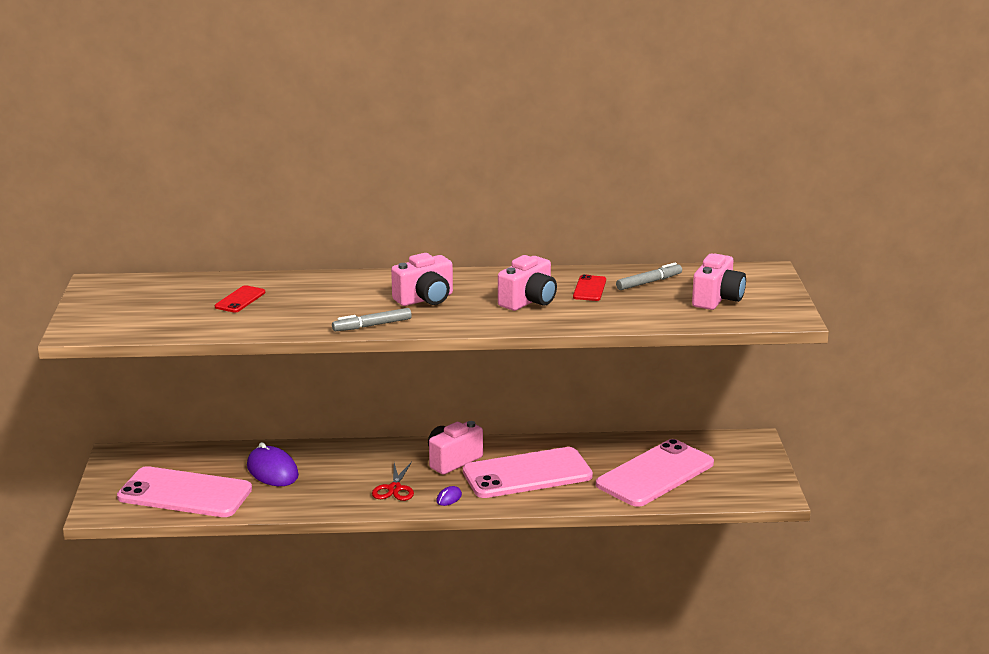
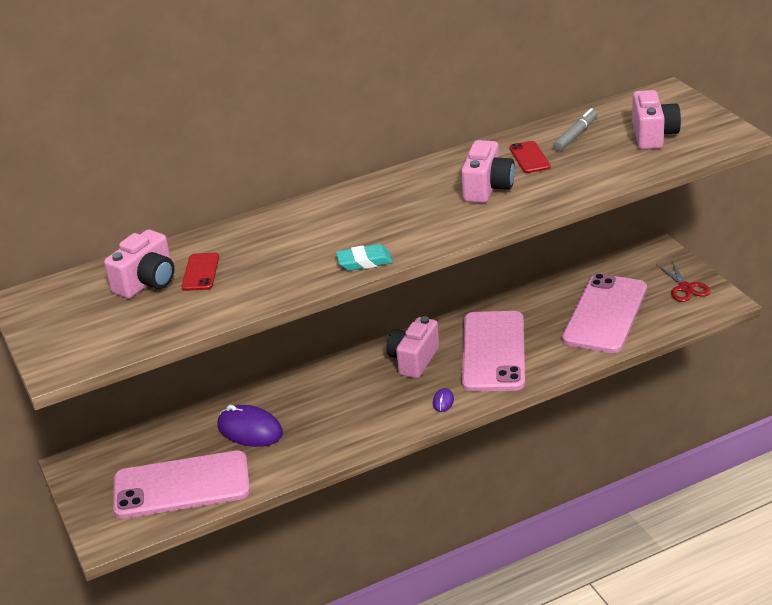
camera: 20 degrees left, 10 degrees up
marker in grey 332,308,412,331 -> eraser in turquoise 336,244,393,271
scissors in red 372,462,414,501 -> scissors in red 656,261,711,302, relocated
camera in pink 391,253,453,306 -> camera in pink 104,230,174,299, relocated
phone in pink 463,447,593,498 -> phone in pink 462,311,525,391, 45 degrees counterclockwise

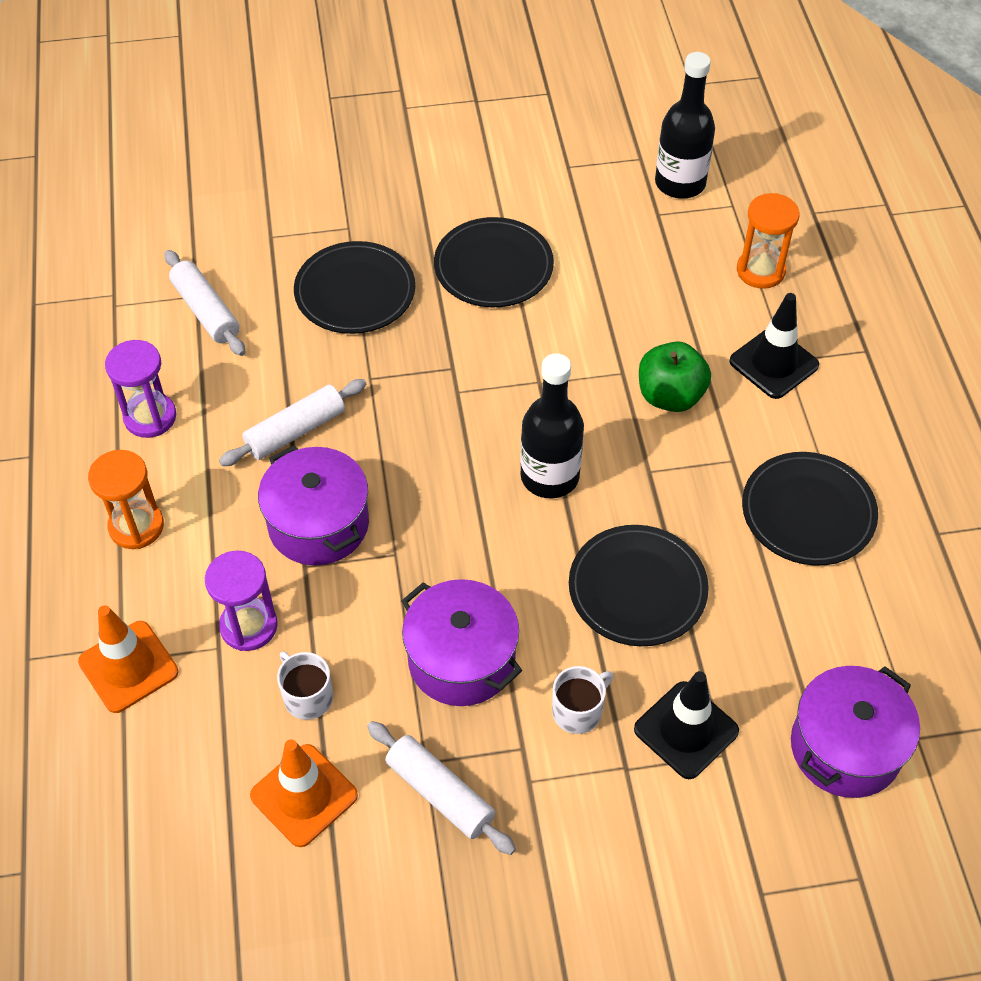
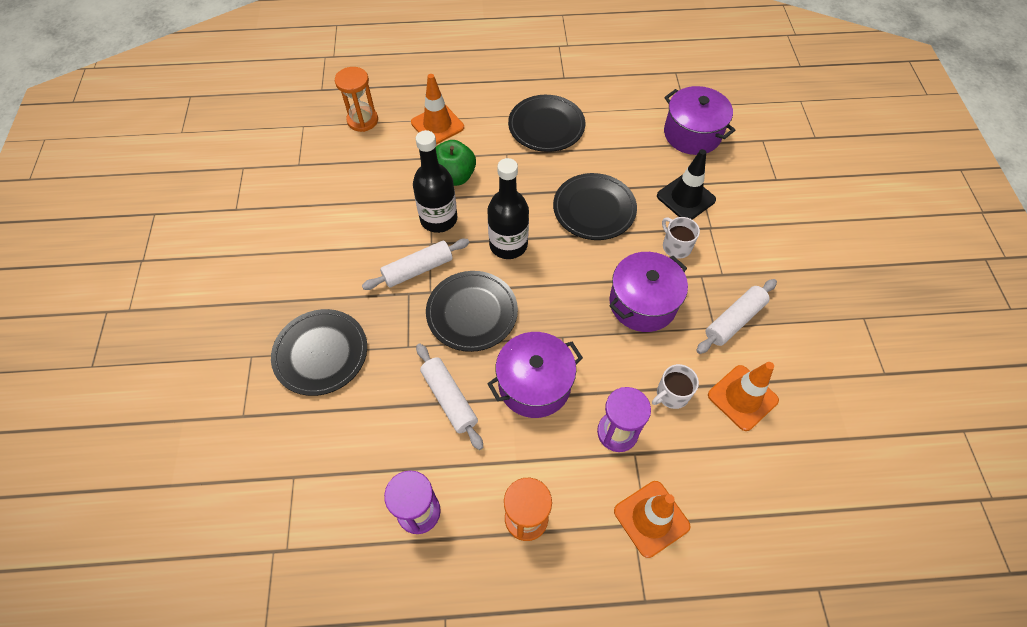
camera: 85 degrees left, 5 degrees up
rolling pin in white 165,250,245,356 -> rolling pin in white 362,239,470,290, relocated
plate in black 434,217,554,307 -> plate in black 426,271,518,352, relocated
bottle in black 655,52,715,199 -> bottle in black 413,130,457,233, relocated
traffic cone in black 729,293,819,399 -> traffic cone in orange 411,74,464,145

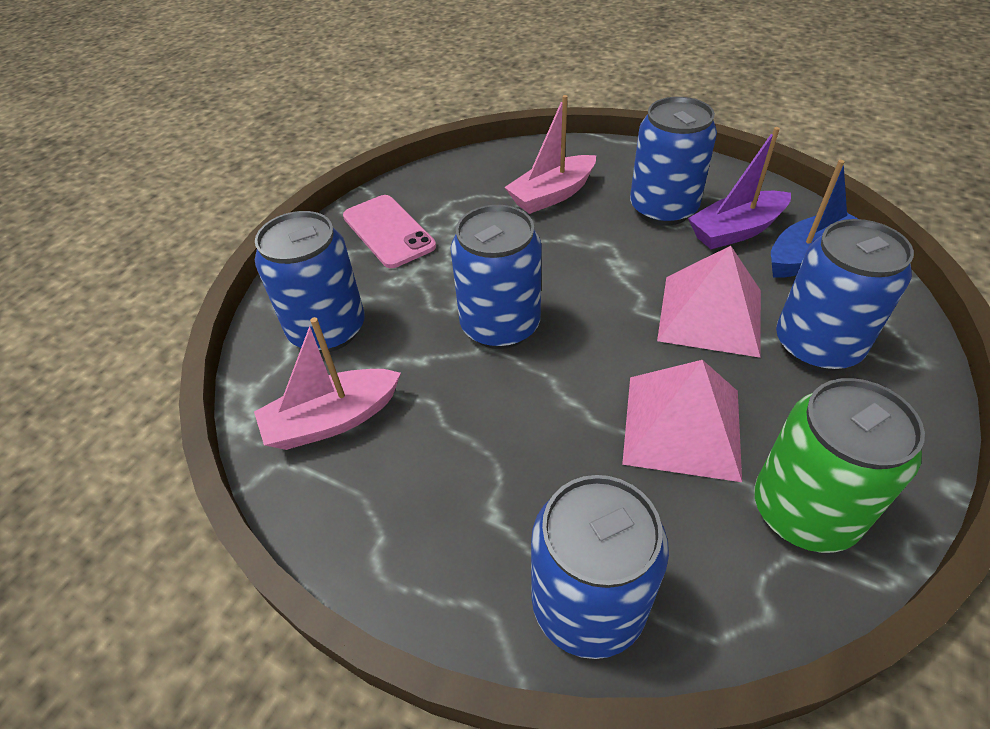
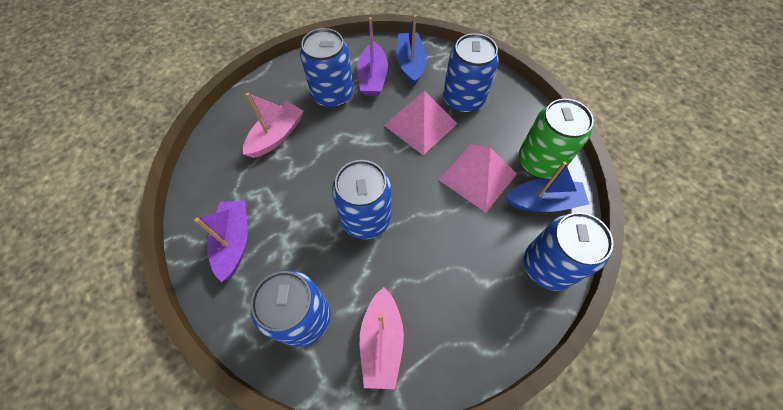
camera: 65 degrees left, 15 degrees up
phone in pink 343,195,436,268 -> boat in purple 195,200,248,282
boat in pink 504,95,596,214 -> boat in pink 243,93,303,158, 135 degrees counterclockwise
none -> boat in blue 505,161,589,212

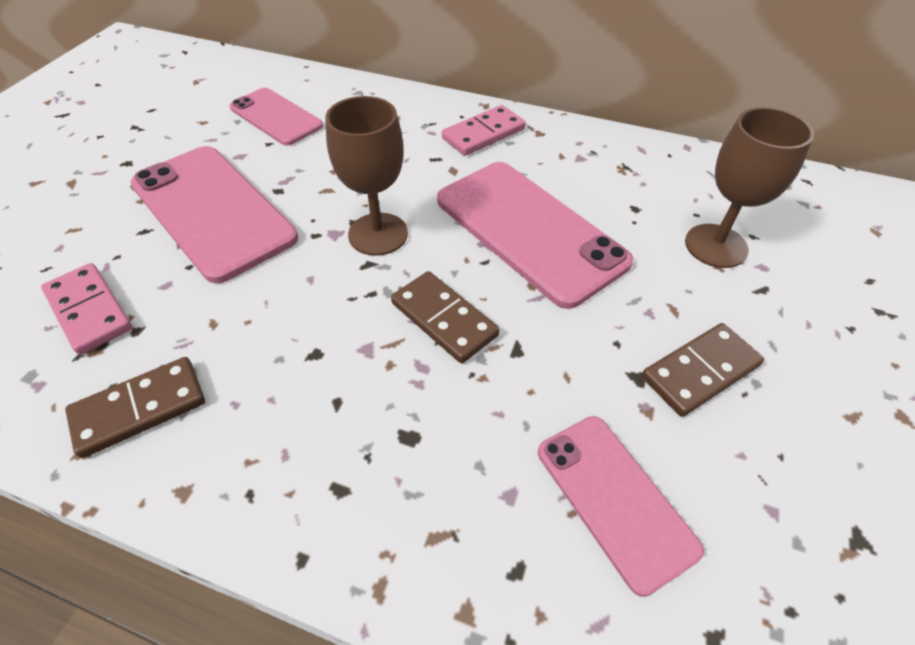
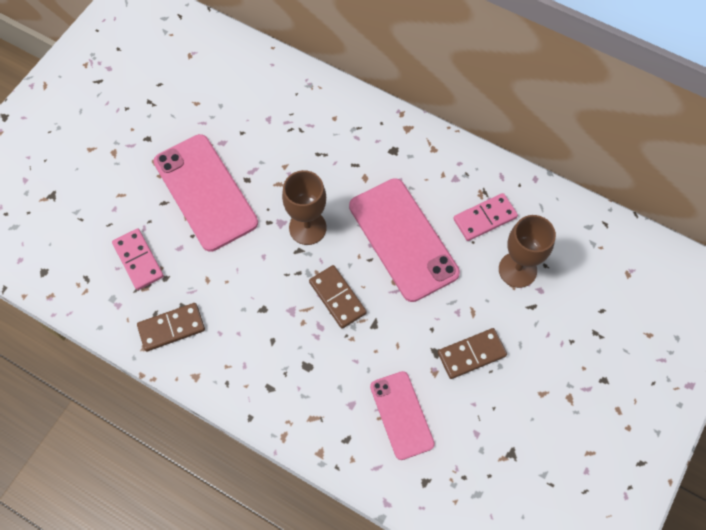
camera: 10 degrees right, 15 degrees up
phone in pink 230,88,323,146 -> none
domino in pink 442,105,526,156 -> domino in pink 453,193,518,241, relocated

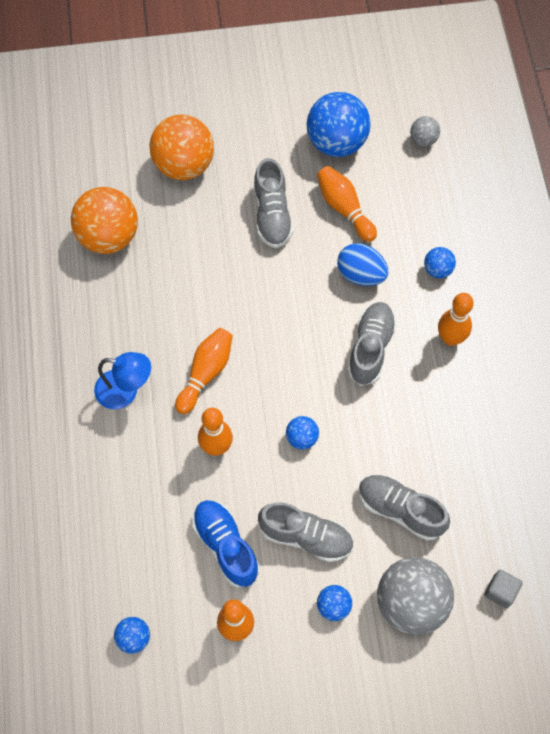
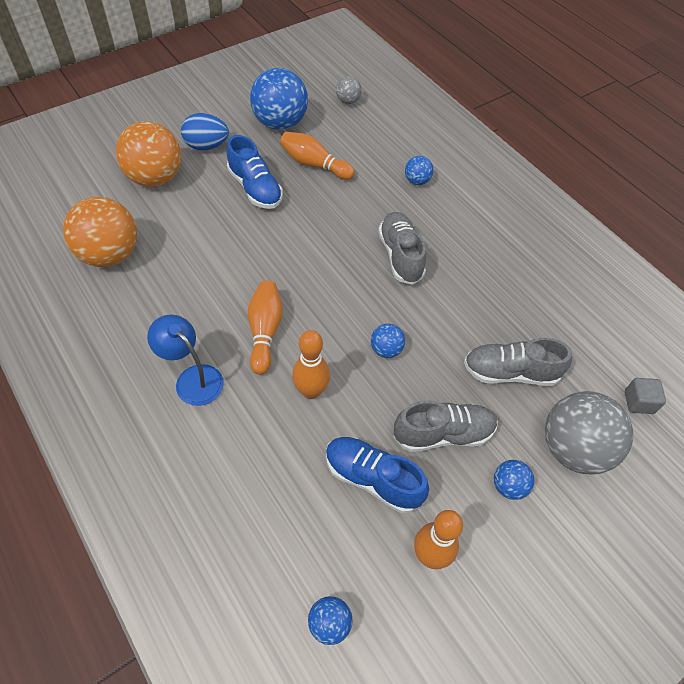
camera: 30 degrees left, 10 degrees down
lamp in blue 94,352,151,409 -> lamp in blue 147,315,224,406, 120 degrees counterclockwise
shoe in grey 254,158,293,248 -> shoe in blue 227,135,283,209
egg in blue 337,243,388,286 -> egg in blue 181,113,229,150, relocated
bowling pin in orange 438,293,474,346 -> none

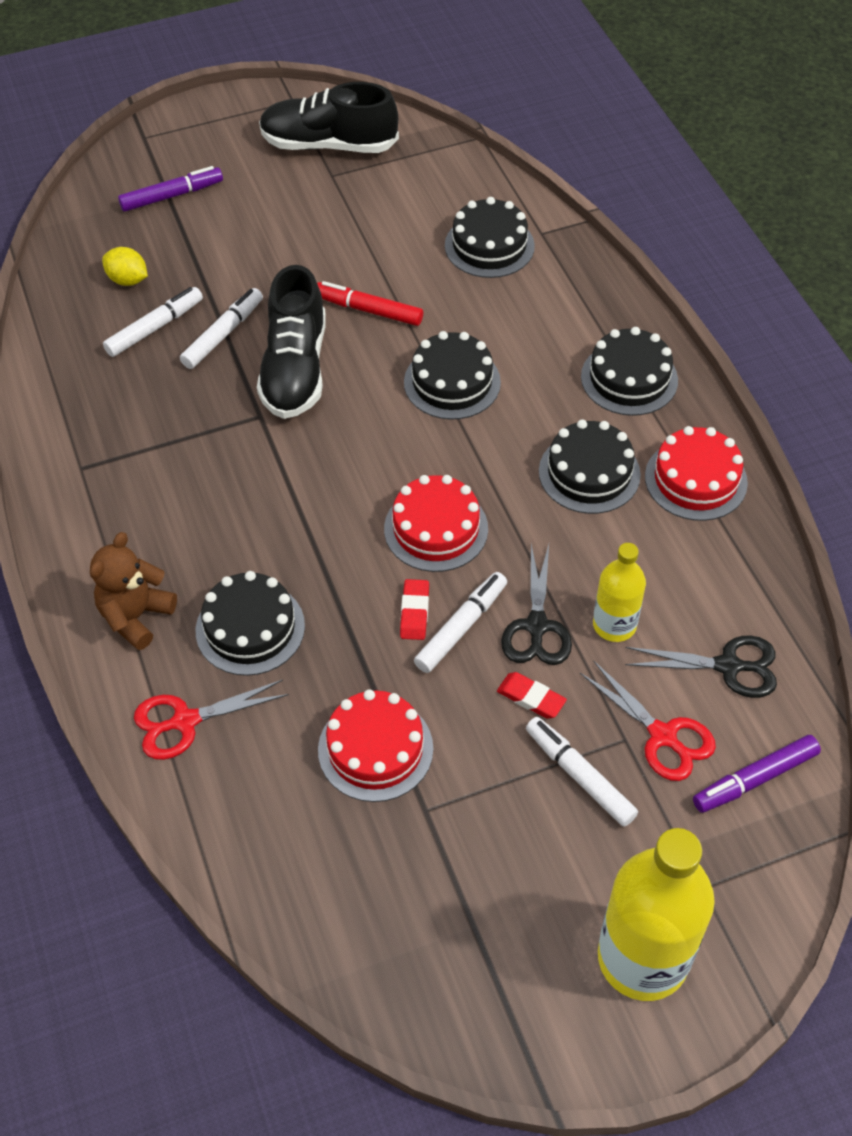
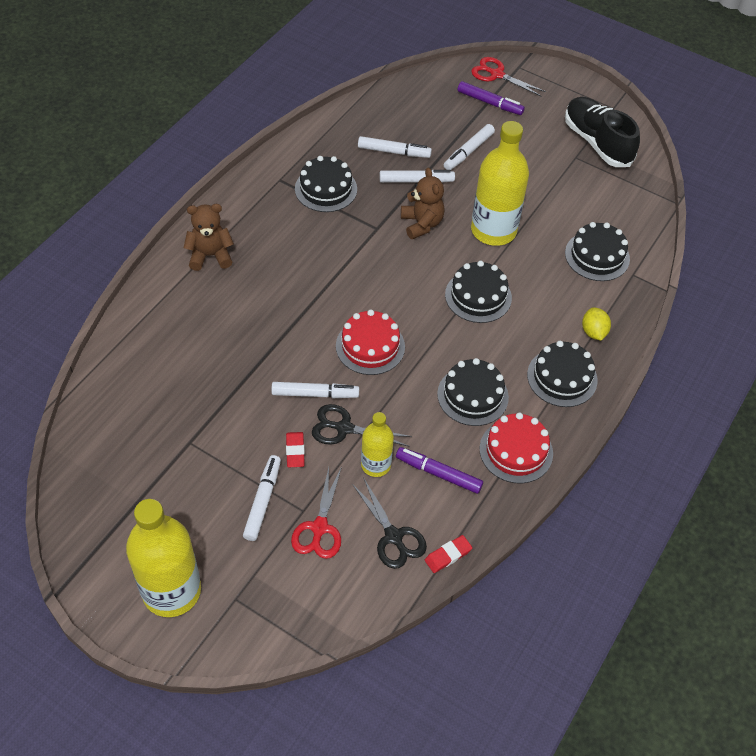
camera: 50 degrees right, 0 degrees up
lemon in yellow 102,247,148,286 -> lemon in yellow 582,307,611,341, relocated
scissors in red 134,680,289,760 -> scissors in red 471,57,546,96, relocated
cake in black 196,571,305,676 -> cake in black 295,156,357,212, relocated
shoe in black 257,265,326,419 -> teddy bear in brown 401,168,445,239
marker in red 317,281,423,326 -> bottle in yellow 471,121,529,246
cake in red 318,689,433,802 -> none
eraser in red 400,579,429,640 -> eraser in red 425,535,472,573, relocated
scissors in black 501,544,572,665 -> scissors in black 312,404,412,447, 45 degrees clockwise
marker in purple 693,735,821,813 -> marker in purple 396,447,483,494, relocated
none -> marker in white 444,124,495,170

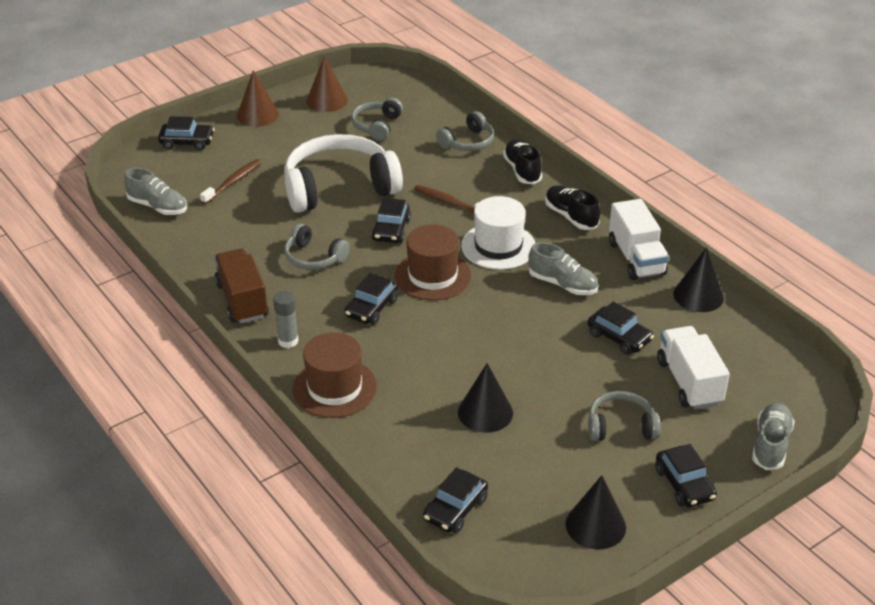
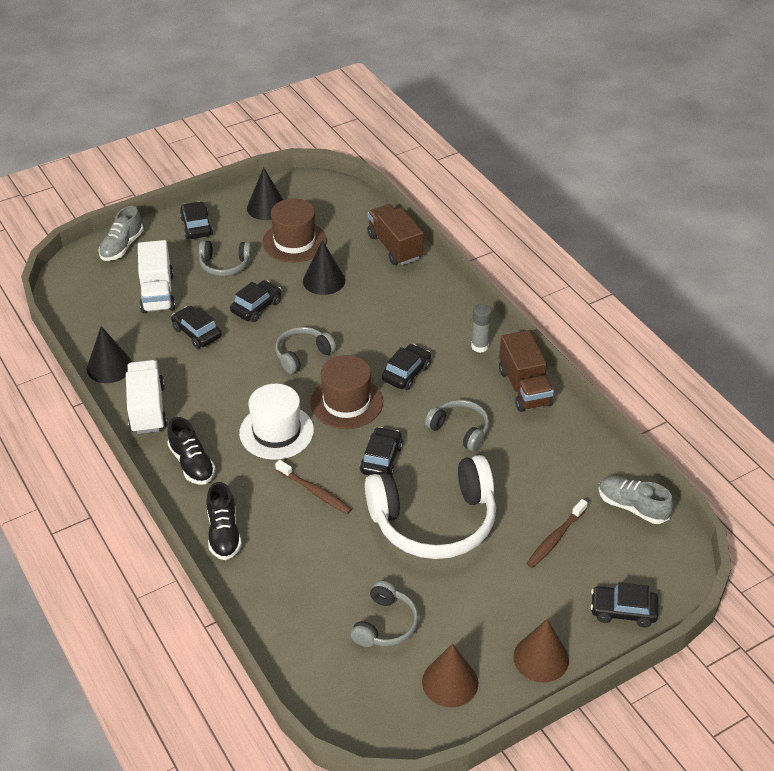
camera: 175 degrees left, 5 degrees up
hat in brown 292,332,377,418 -> hat in brown 262,198,327,262, relocated
car in black 423,467,488,533 -> car in black 230,280,282,322, relocated
headphones in grey 436,111,494,151 -> headphones in grey 275,327,336,374, relocated
shoe in grey 528,242,598,295 -> none
none -> truck in brown 367,204,424,265

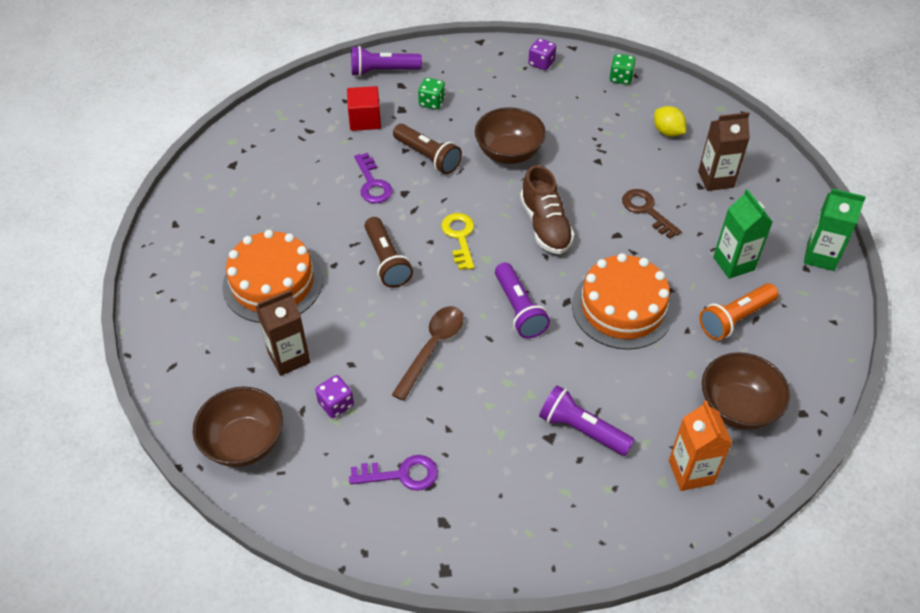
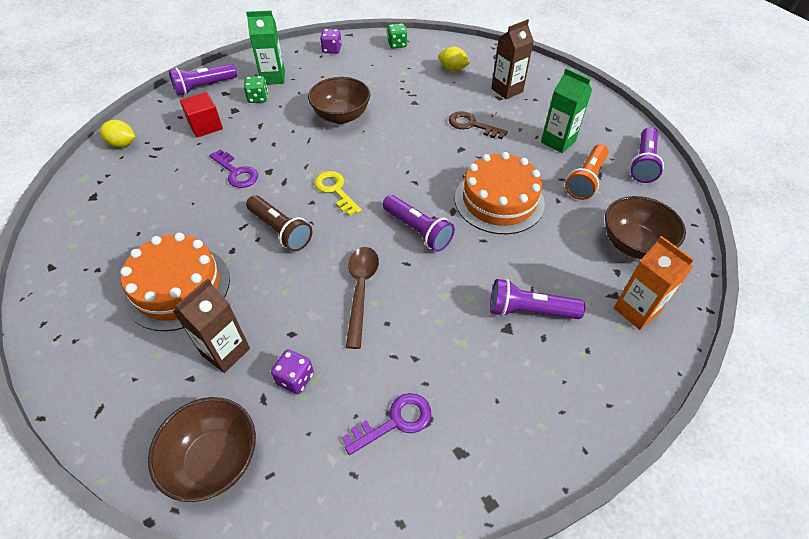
camera: 25 degrees left, 0 degrees up
flashlight in brown 393,124,462,174 -> none
shoe in brown 520,165,574,254 -> none
carton in green 804,188,866,271 -> carton in green 246,10,285,85, relocated
none -> lemon in yellow 100,120,135,147
none -> flashlight in purple 630,127,664,183

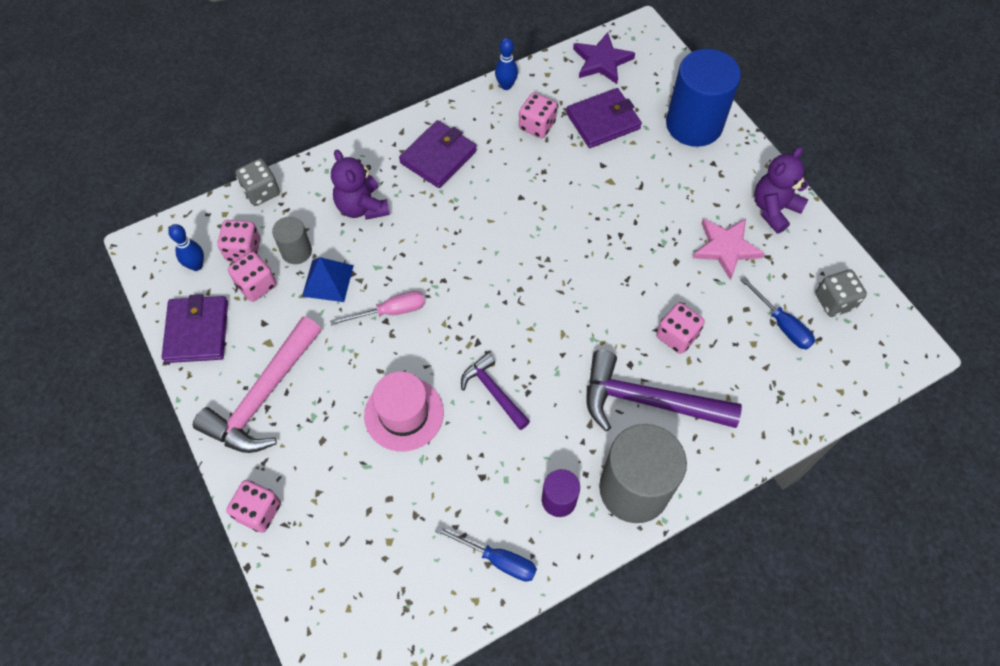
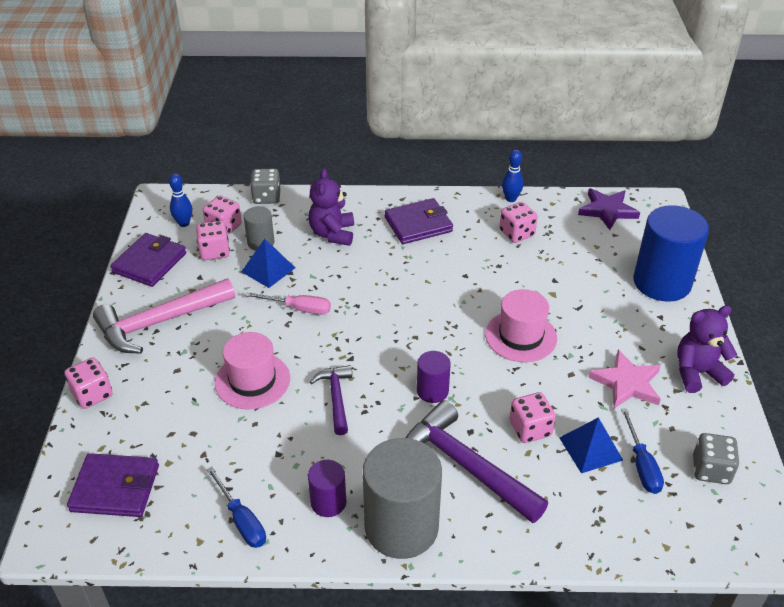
camera: 30 degrees right, 20 degrees down
wallet in purple 566,88,642,148 -> wallet in purple 67,453,159,517, relocated
none -> cylinder in purple 417,351,451,403
none -> hat in pink 485,289,557,362
none -> pyramid in blue 559,417,623,473

